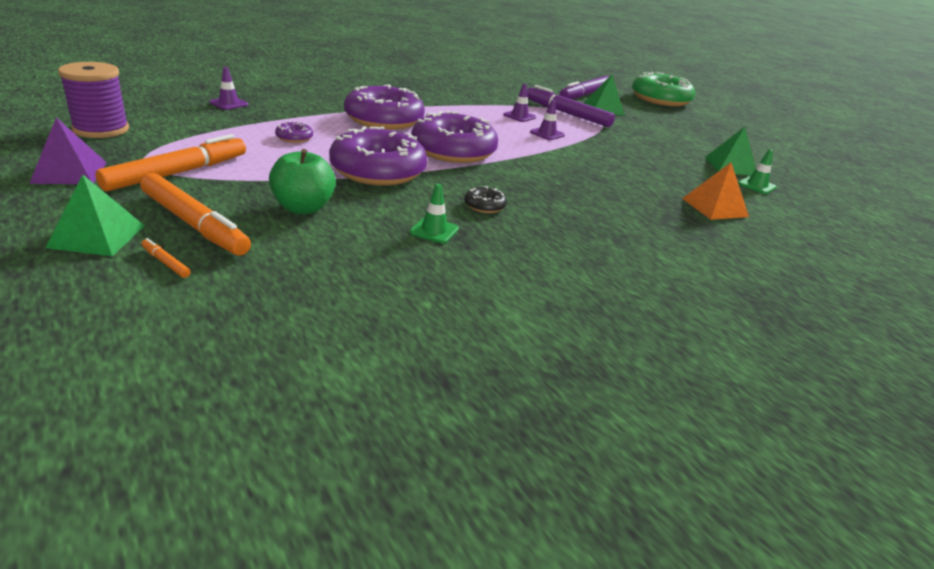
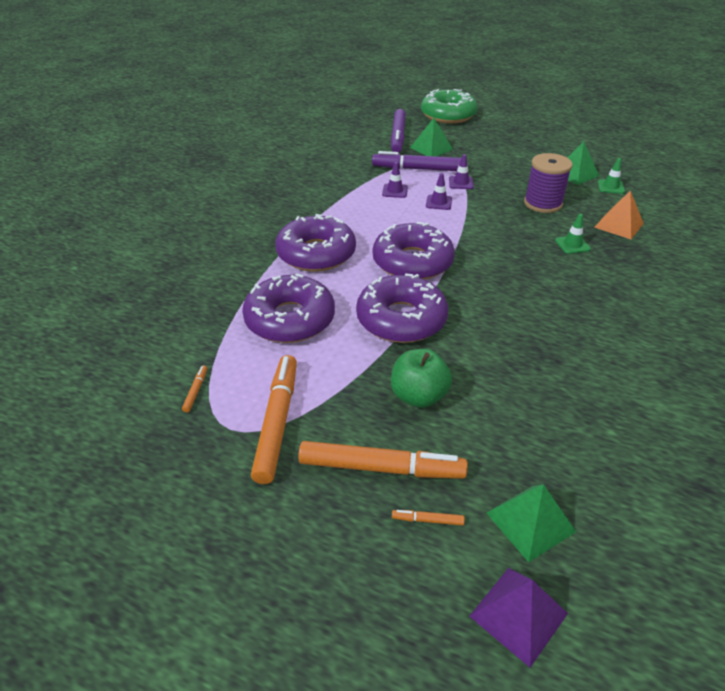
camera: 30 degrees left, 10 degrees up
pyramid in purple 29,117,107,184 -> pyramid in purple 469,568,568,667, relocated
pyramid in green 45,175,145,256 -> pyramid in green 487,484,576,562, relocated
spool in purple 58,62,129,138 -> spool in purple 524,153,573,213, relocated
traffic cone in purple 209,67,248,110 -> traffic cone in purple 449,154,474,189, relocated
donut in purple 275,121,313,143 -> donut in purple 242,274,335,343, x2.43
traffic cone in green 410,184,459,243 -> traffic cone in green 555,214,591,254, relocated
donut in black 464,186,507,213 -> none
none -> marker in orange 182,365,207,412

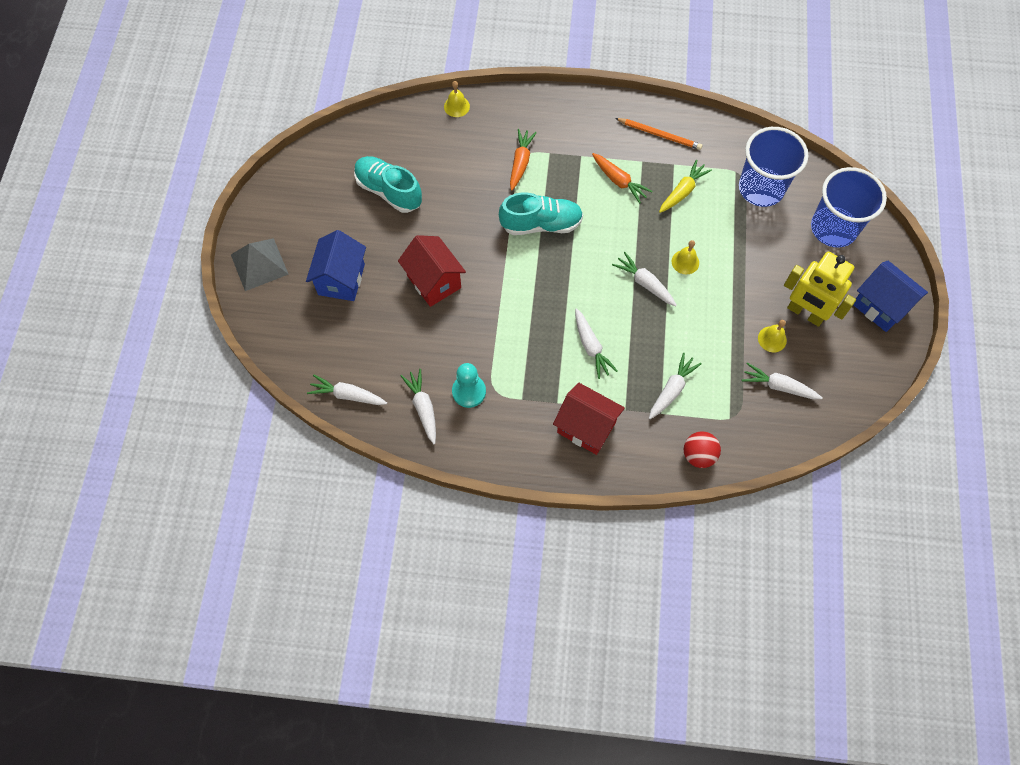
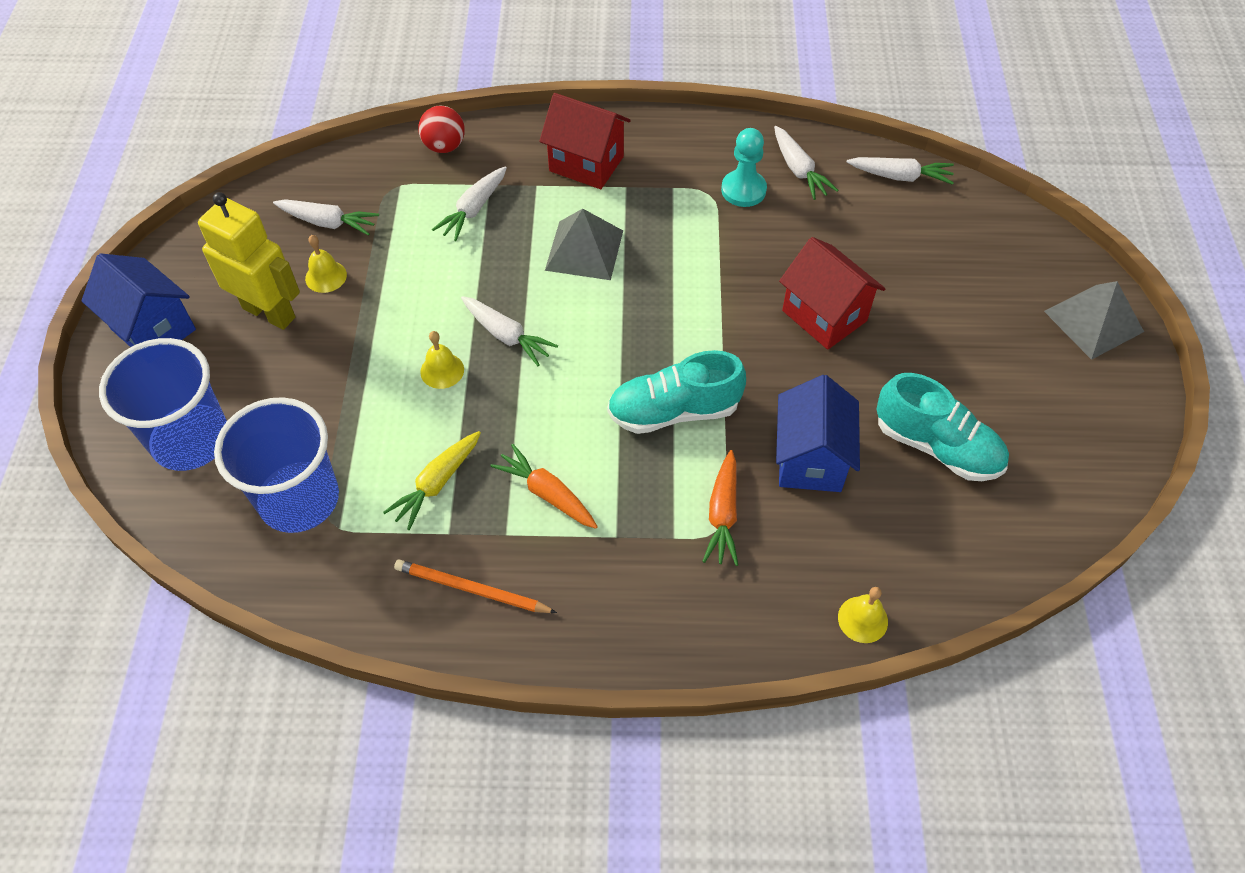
camera: 175 degrees right, 10 degrees down
house in blue 306,230,366,301 -> house in blue 776,375,860,492, relocated
carrot in white 575,308,617,379 -> pyramid in grey 545,209,623,280

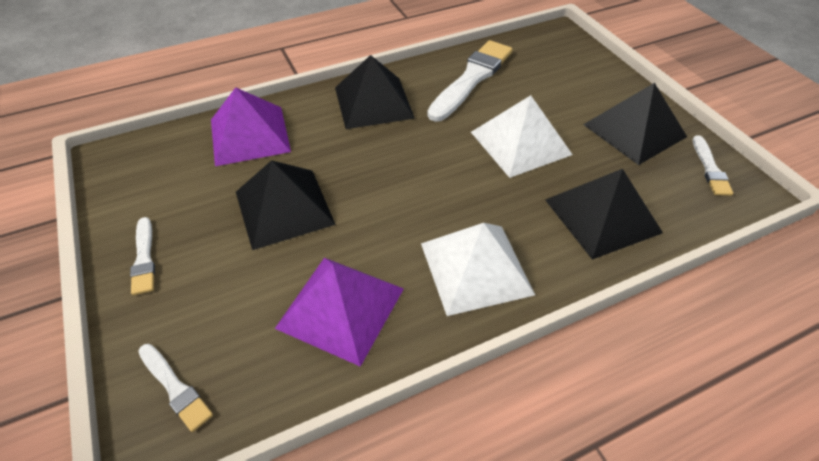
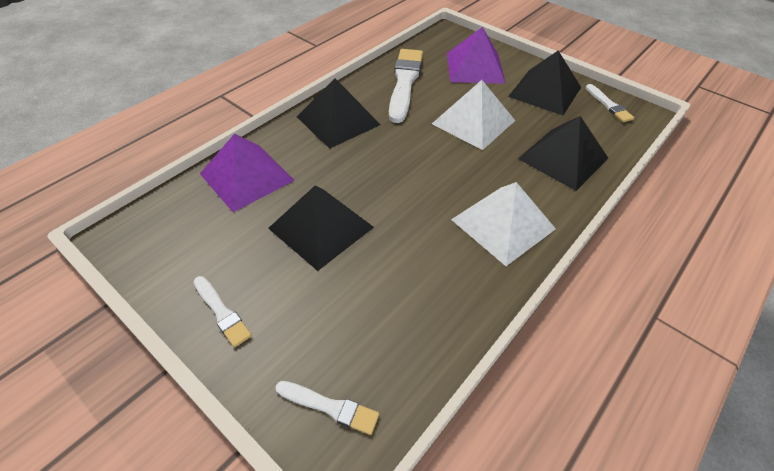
camera: 25 degrees left, 0 degrees up
pyramid in purple 275,258,404,367 -> pyramid in purple 447,27,506,84, relocated

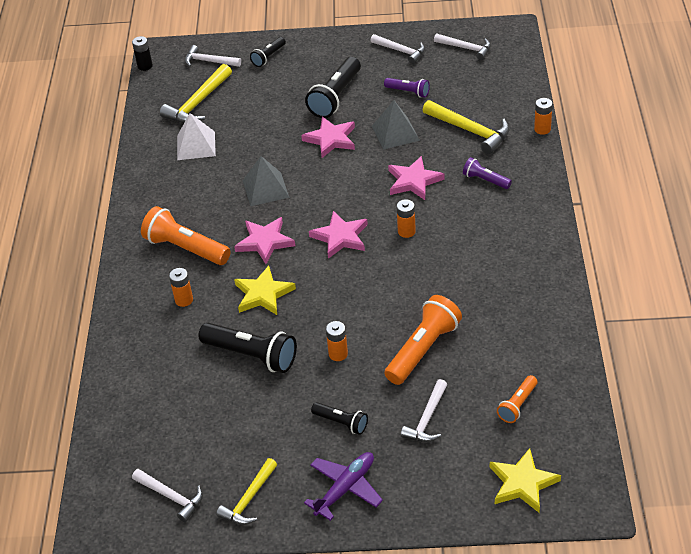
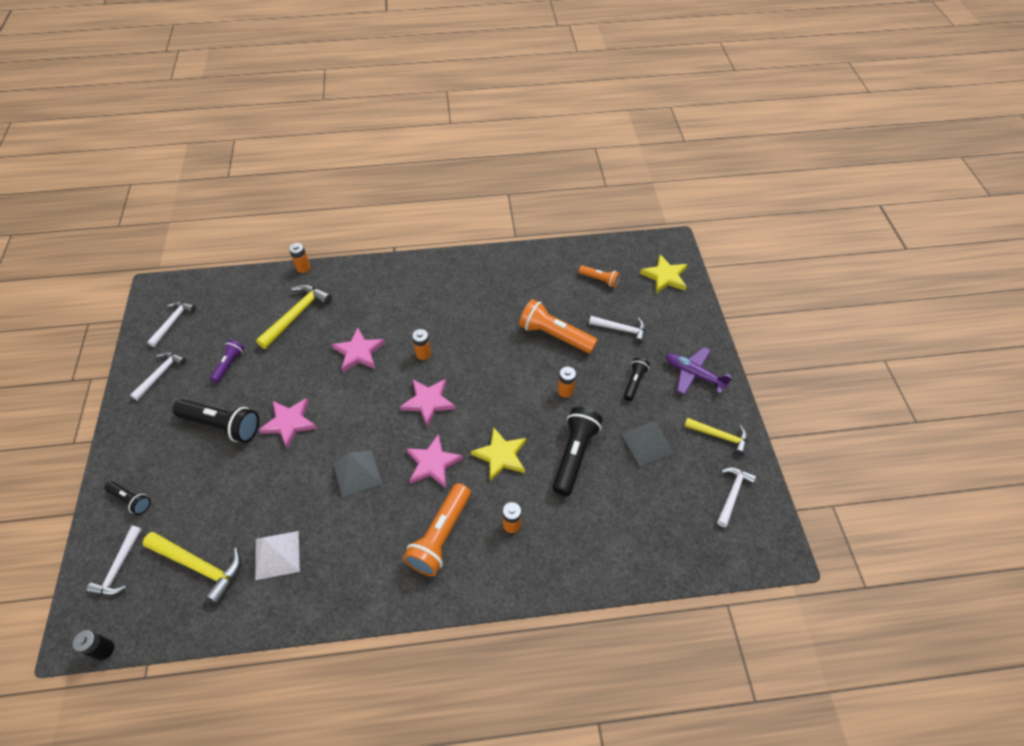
camera: 100 degrees left, 10 degrees up
pyramid in grey 372,100,420,150 -> pyramid in grey 621,421,674,466, relocated
flashlight in purple 463,157,512,189 -> none

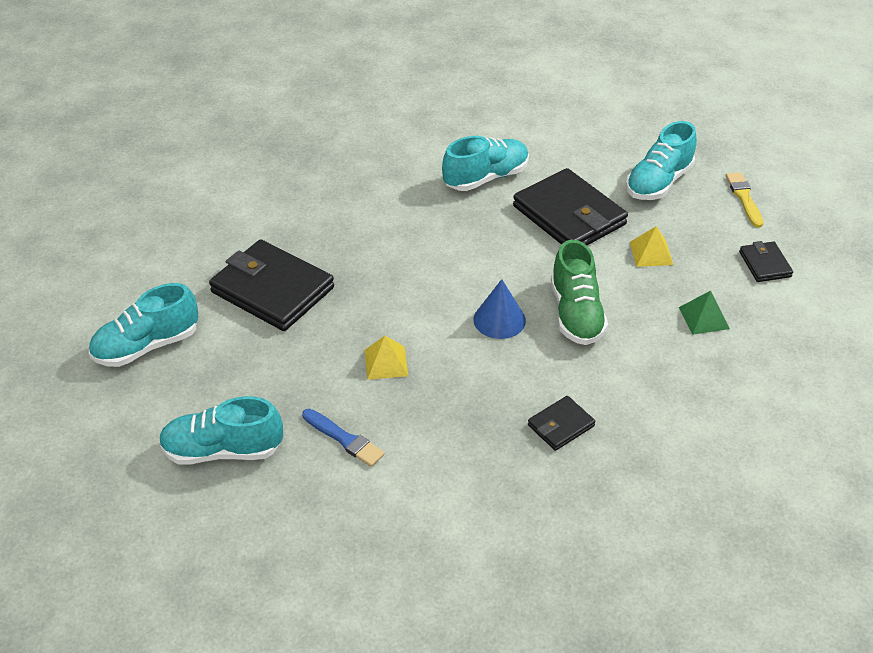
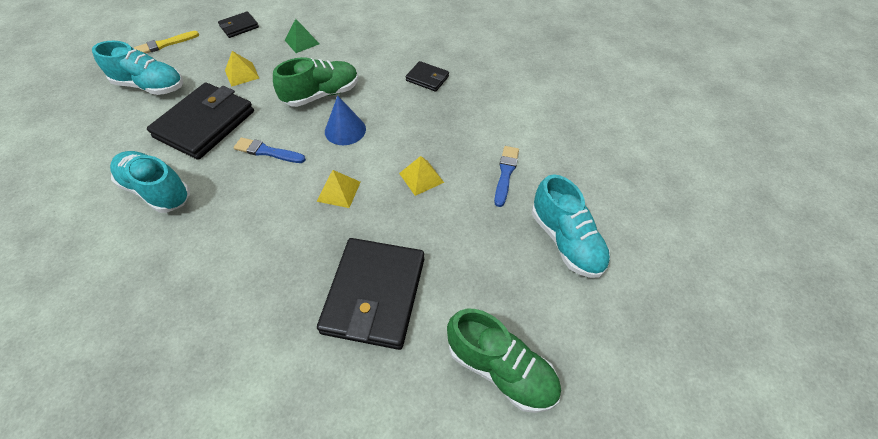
camera: 115 degrees left, 10 degrees up
shoe in turquoise 89,283,199,367 -> shoe in green 447,309,561,413
none -> brush in blue 234,137,306,163
none -> pyramid in yellow 317,170,361,208

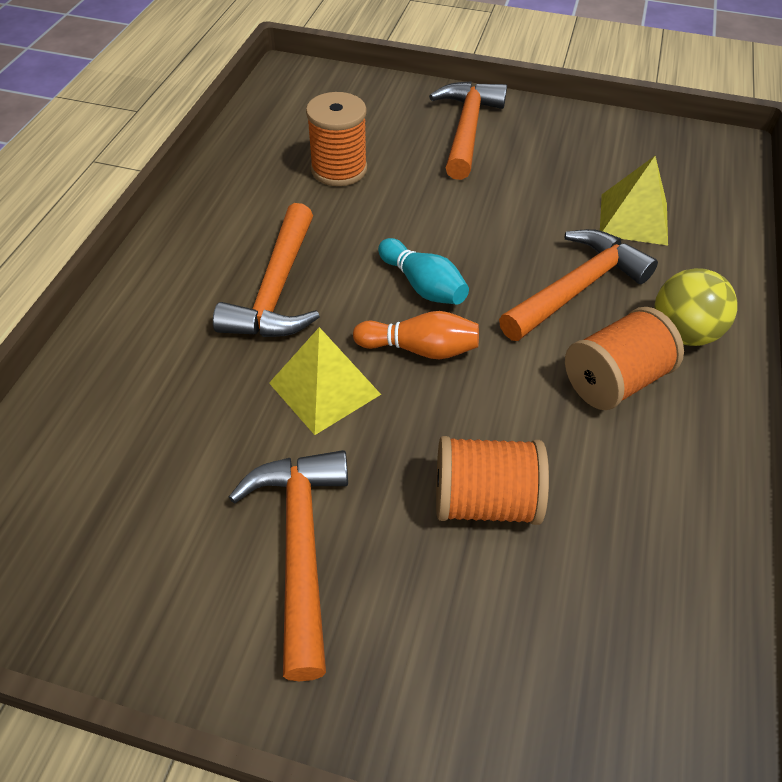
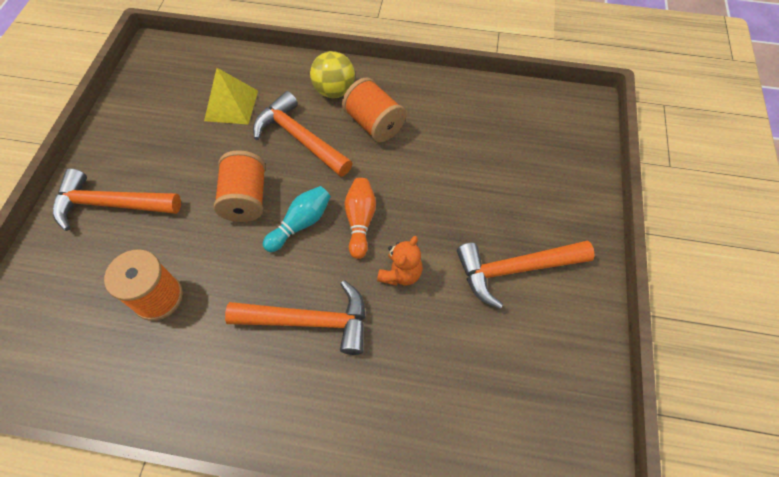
camera: 95 degrees left, 10 degrees up
pyramid in yellow 269,327,381,435 -> teddy bear in orange 377,236,423,286
spool in orange 436,436,549,525 -> spool in orange 214,150,266,222, relocated

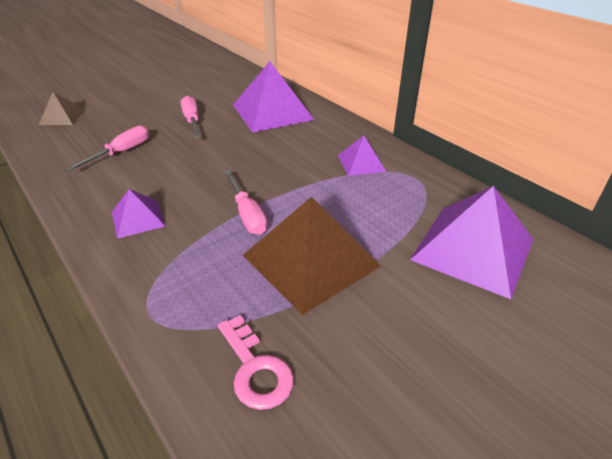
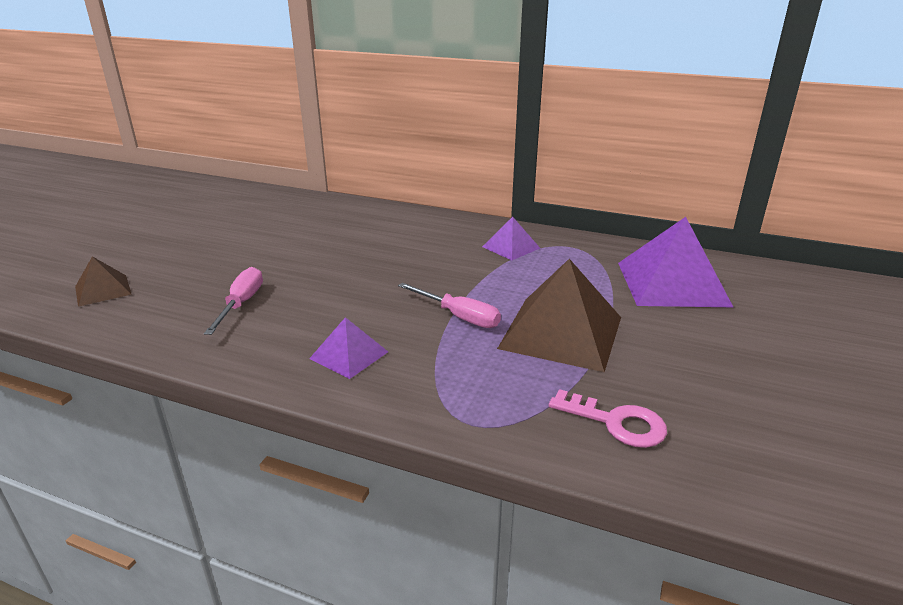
camera: 30 degrees left, 10 degrees down
screwdriver in pink 181,96,200,138 -> none
pyramid in purple 233,62,314,132 -> none

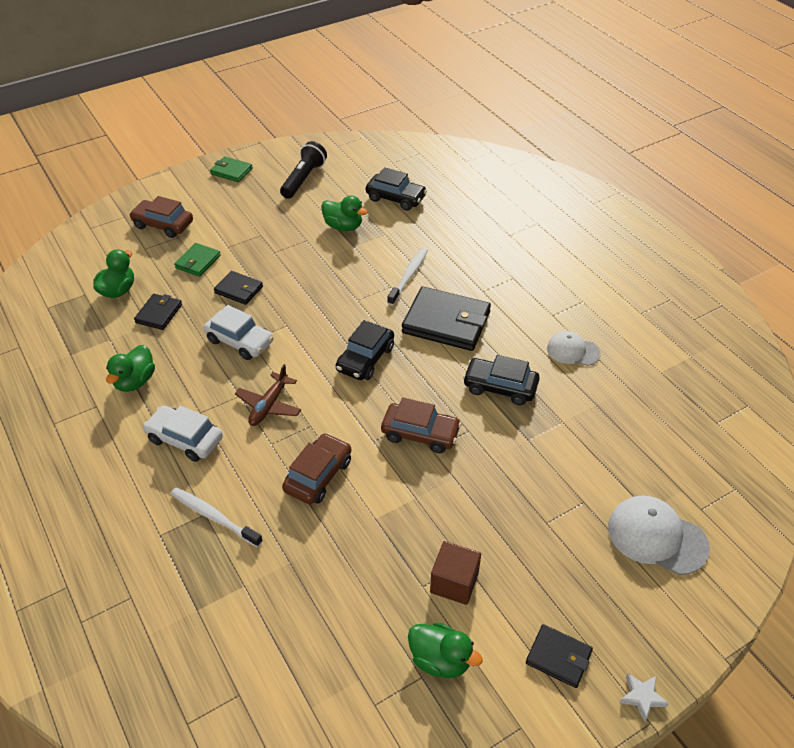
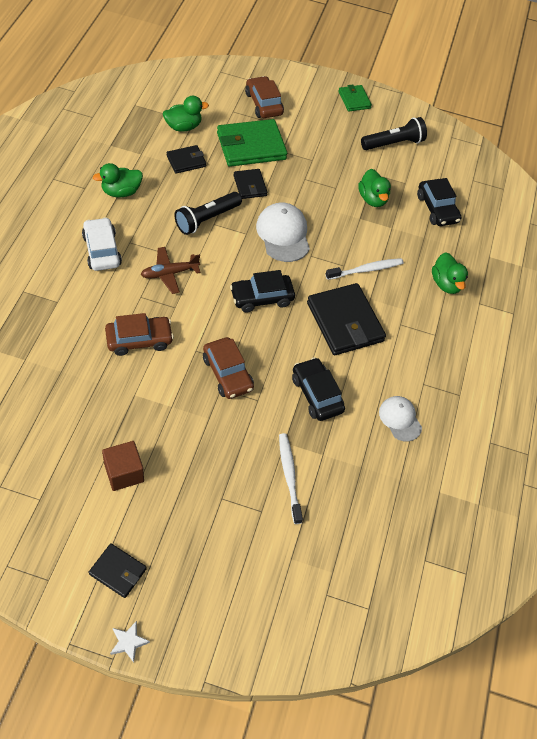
camera: 40 degrees right, 10 degrees up
toothbrush in white 171,488,263,547 -> toothbrush in white 279,433,303,524, relocated
wallet in green 174,243,221,277 -> wallet in green 217,119,287,167, x1.88
car in white 204,305,274,360 -> flashlight in black 174,192,242,235
duck in green 408,622,483,678 -> duck in green 432,252,468,294, relocated
wallet in black 526,624,593,688 -> wallet in black 89,543,147,598, 45 degrees counterclockwise
cap in white 608,496,710,575 -> cap in white 256,202,310,262, relocated

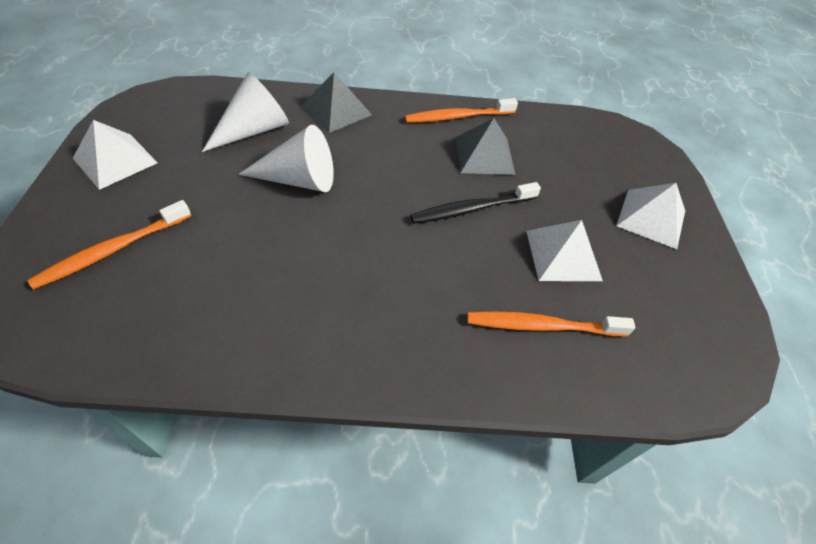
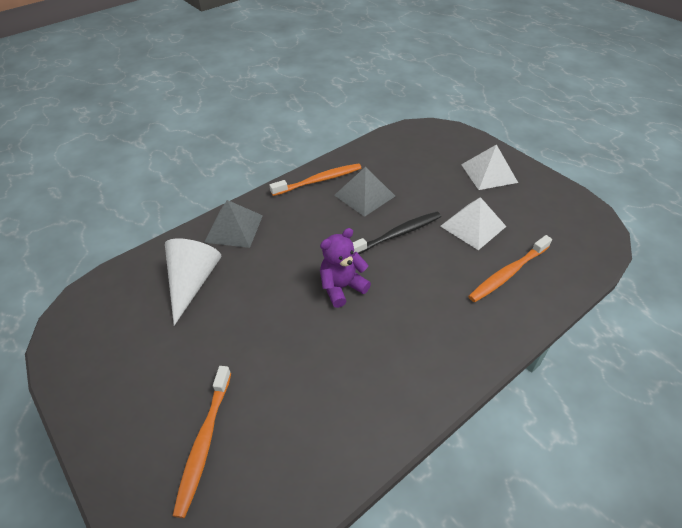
camera: 35 degrees left, 5 degrees down
pyramid in white 73,120,158,190 -> none
cone in white 238,125,334,192 -> none
toothbrush in orange 405,98,518,123 -> toothbrush in orange 270,163,361,196, 150 degrees counterclockwise
toothbrush in black 410,182,541,224 -> toothbrush in black 352,211,441,254, 150 degrees counterclockwise
none -> teddy bear in purple 320,228,371,308

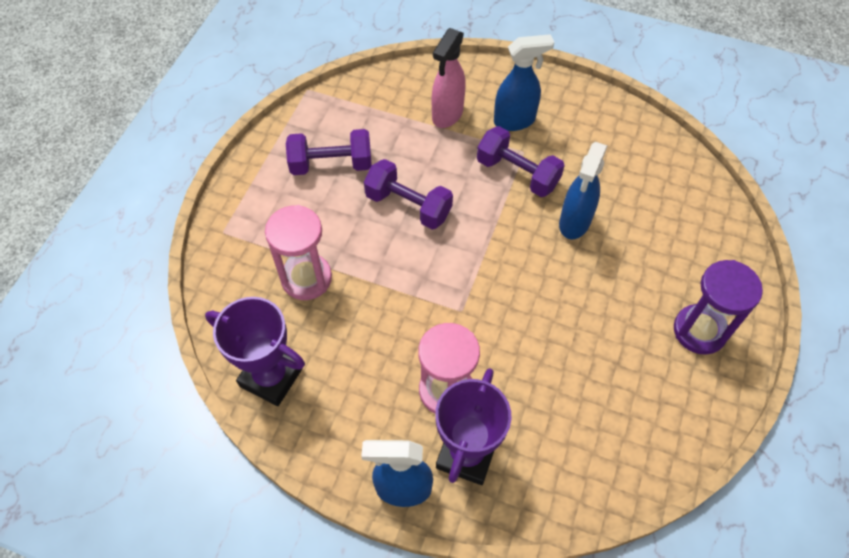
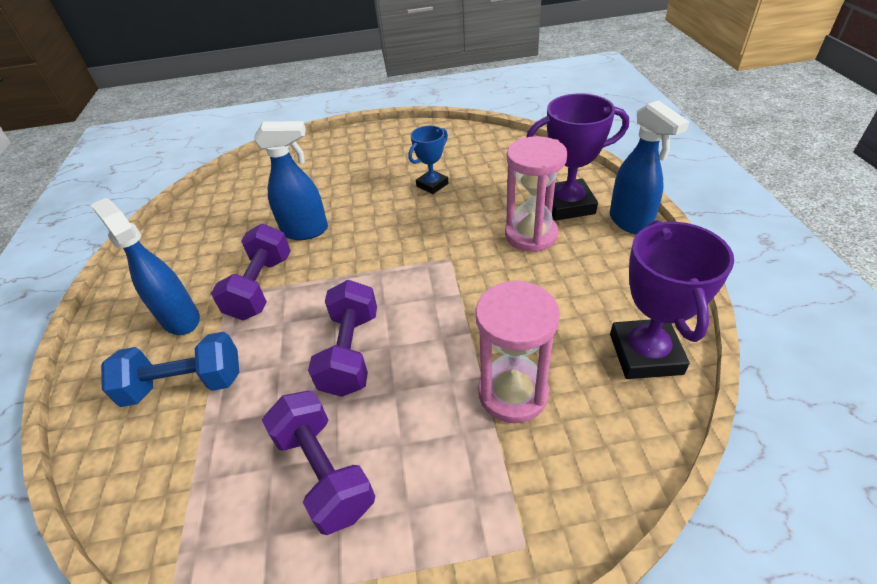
camera: 115 degrees left, 15 degrees down
spray bottle in pink 432,28,466,128 -> dumbbell in blue 101,332,239,407
hourglass in purple 674,260,763,355 -> none
none -> trophy in blue 408,126,448,194

